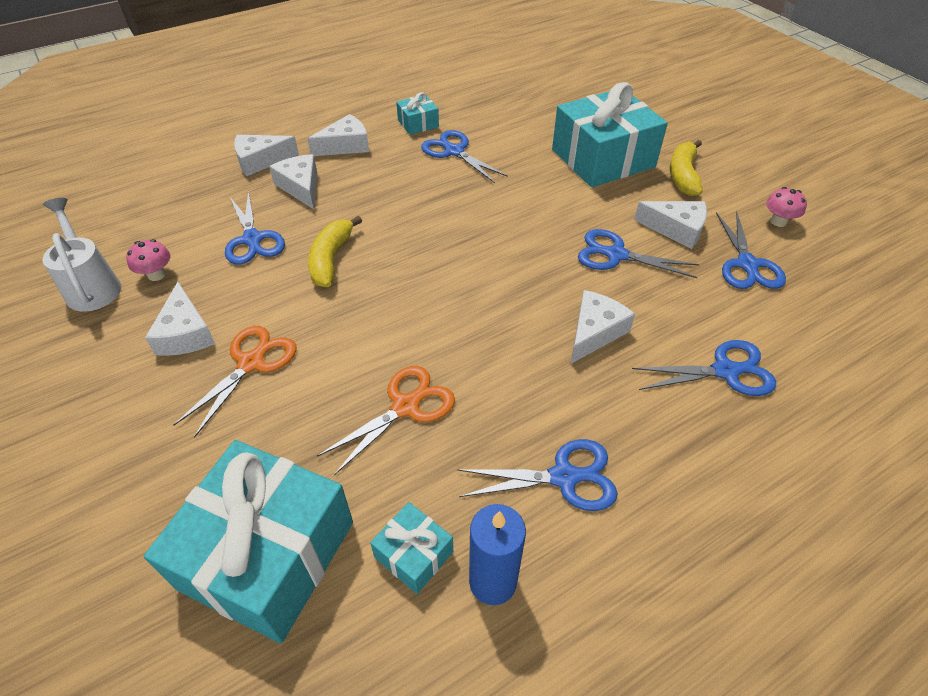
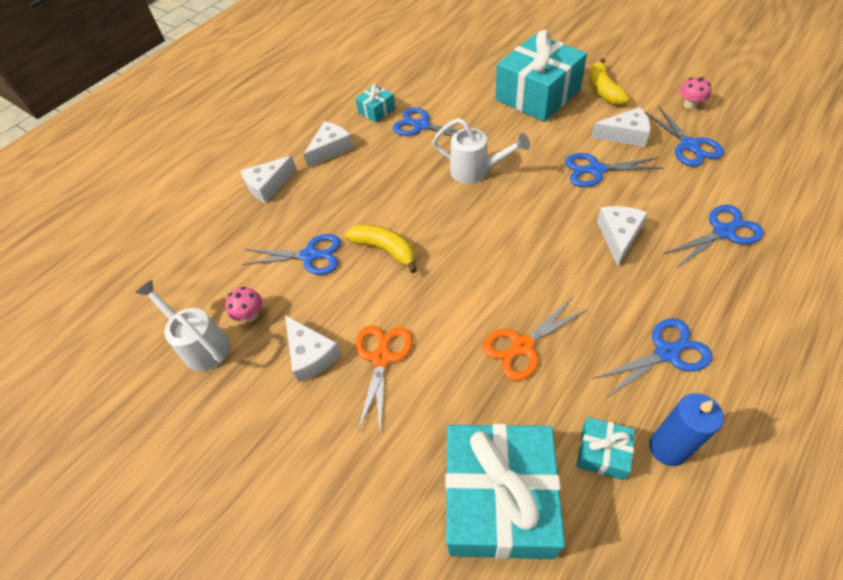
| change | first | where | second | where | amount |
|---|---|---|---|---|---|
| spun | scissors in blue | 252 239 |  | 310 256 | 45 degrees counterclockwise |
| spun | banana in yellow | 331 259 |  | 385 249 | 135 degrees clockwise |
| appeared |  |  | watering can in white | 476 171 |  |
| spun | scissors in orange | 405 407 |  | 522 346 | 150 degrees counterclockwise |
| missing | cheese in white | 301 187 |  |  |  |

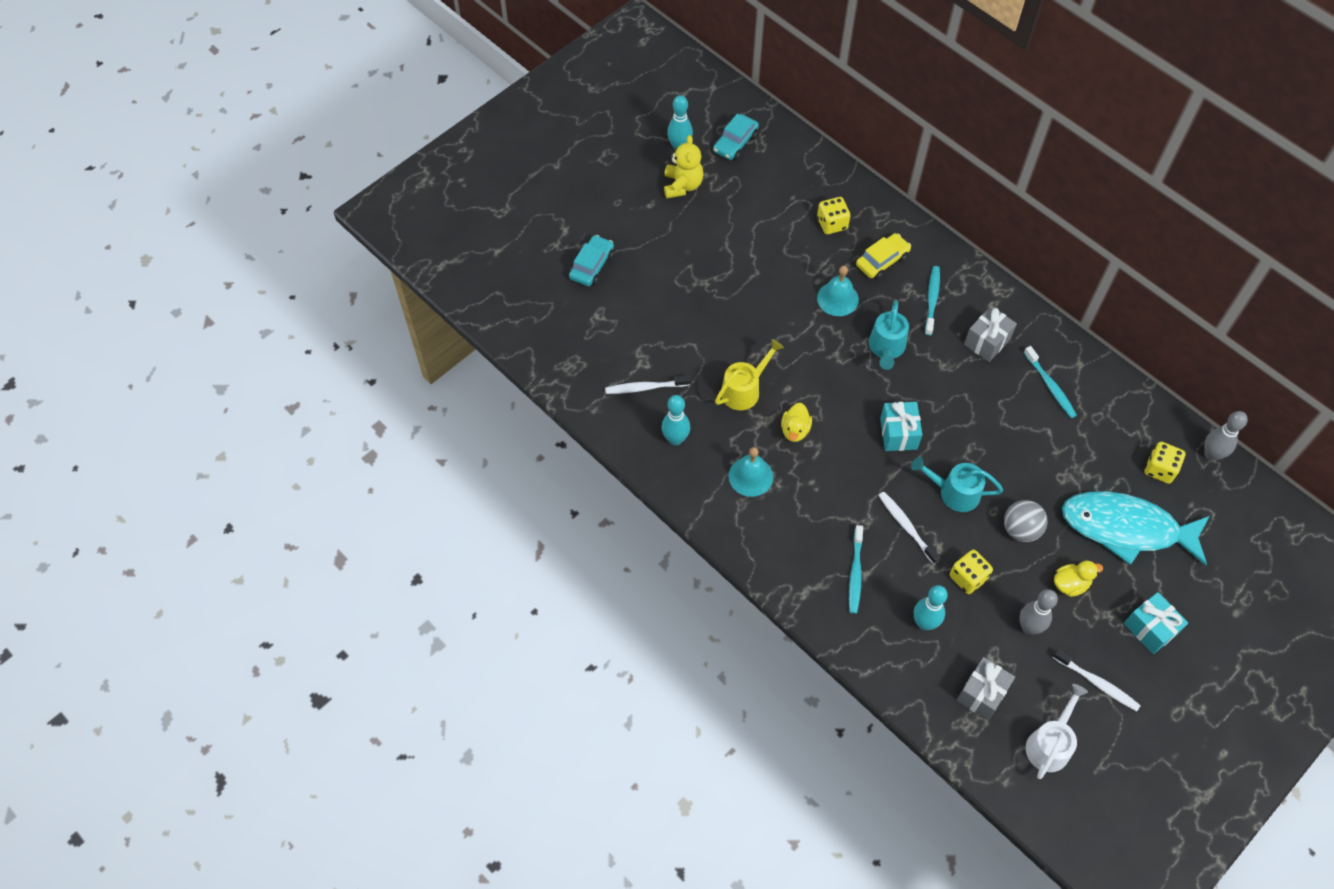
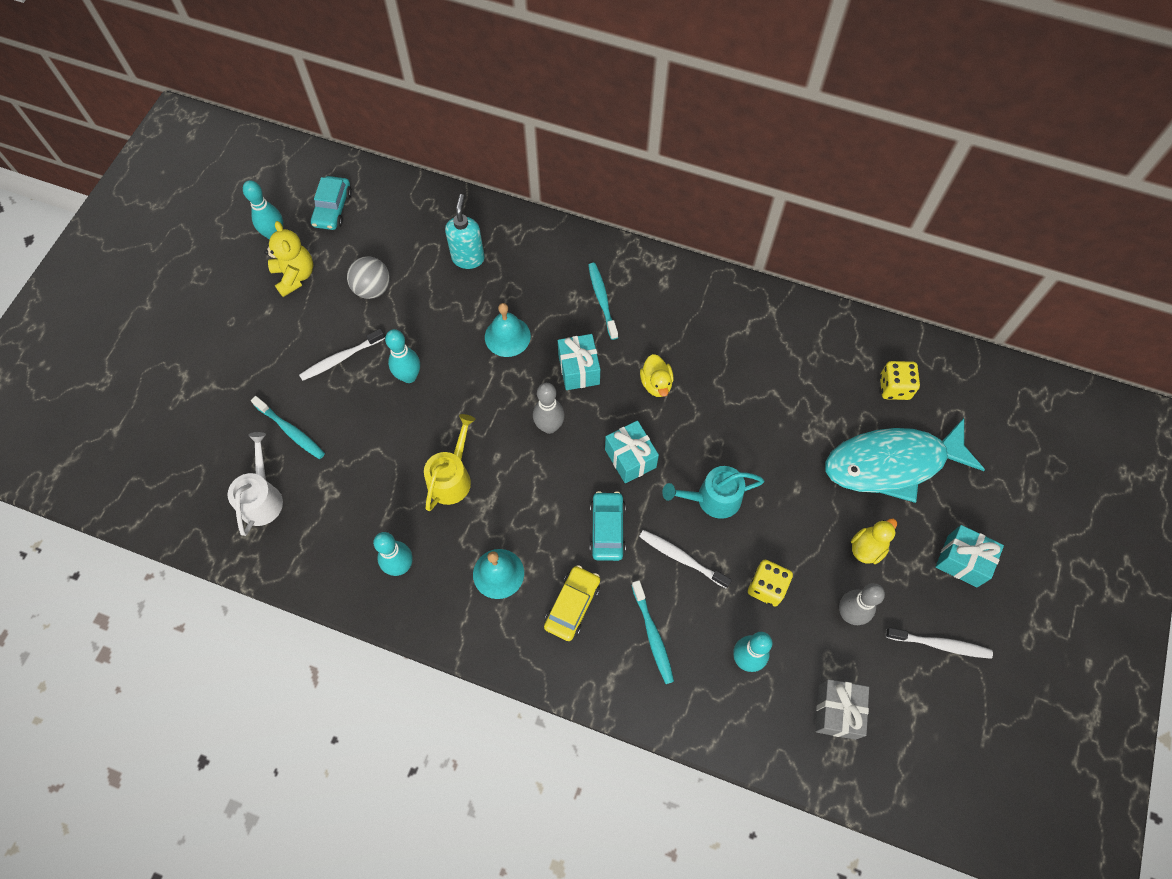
| change | first | where | second | where | amount |
|---|---|---|---|---|---|
| relocated | watering can in white | 1050 744 |  | 262 498 |  |
| relocated | toothbrush in turquoise | 1050 386 |  | 291 431 |  |
| relocated | toothbrush in white | 645 388 |  | 341 358 |  |
| relocated | ball in grey | 1020 529 |  | 372 289 |  |
| appeared |  |  | bowling pin in turquoise | 409 376 |  |
| exchanged | dice in yellow | 832 224 | soap dispenser in turquoise | 468 258 |  |
| relocated | bowling pin in grey | 1211 455 |  | 549 426 |  |
| relocated | car in yellow | 882 260 |  | 572 605 |  |
| exchanged | watering can in turquoise | 886 348 | gift in turquoise | 579 370 |  |
| relocated | car in turquoise | 592 265 |  | 607 529 |  |
| relocated | duck in yellow | 795 430 |  | 656 384 |  |
| missing | gift in grey | 987 342 |  |  |  |

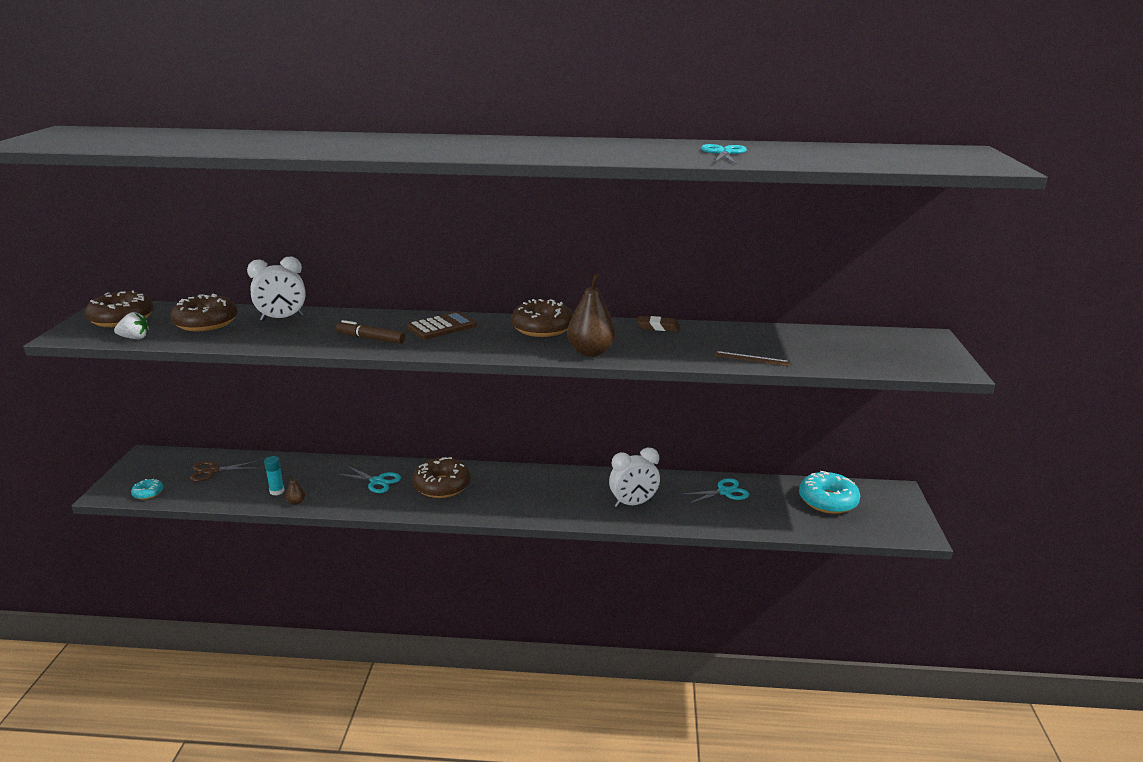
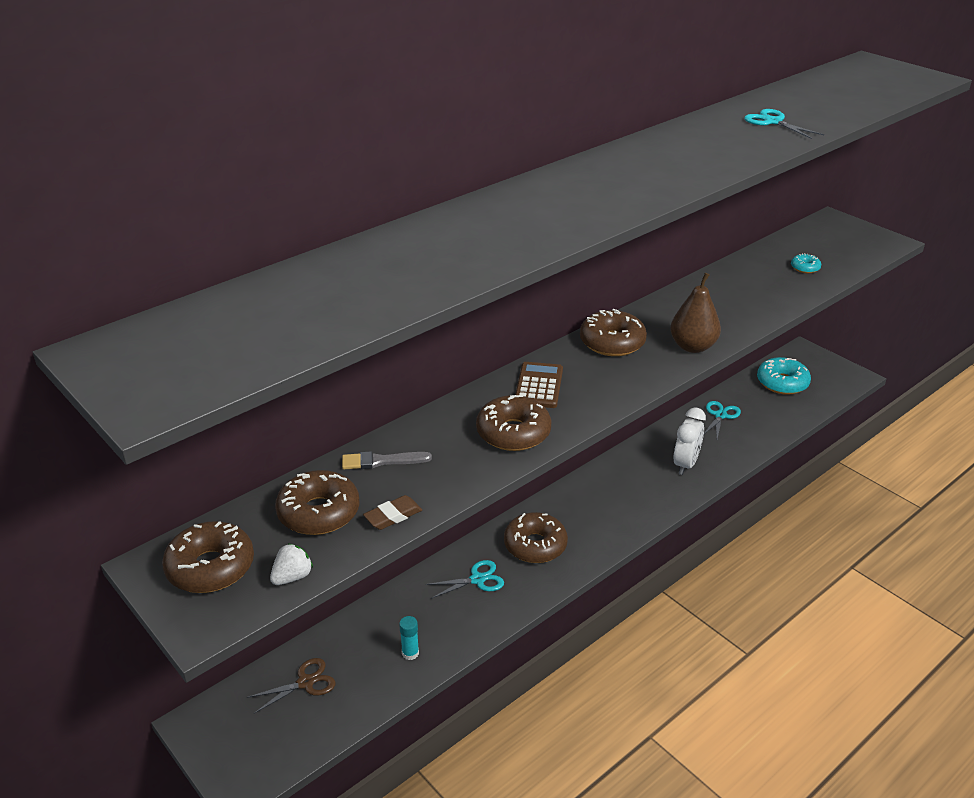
| change | first | where | second | where | amount |
|---|---|---|---|---|---|
| spun | scissors in brown | 212 471 |  | 305 682 | 150 degrees counterclockwise |
| exchanged | clock in white | 282 318 | brush in grey | 381 461 |  |
| relocated | eraser in brown | 658 327 |  | 393 516 |  |
| exchanged | marker in brown | 371 338 | donut in brown | 513 433 |  |
| relocated | donut in turquoise | 148 493 |  | 805 268 |  |
| missing | pear in brown | 296 502 |  |  |  |
| missing | ruler in brown | 751 359 |  |  |  |

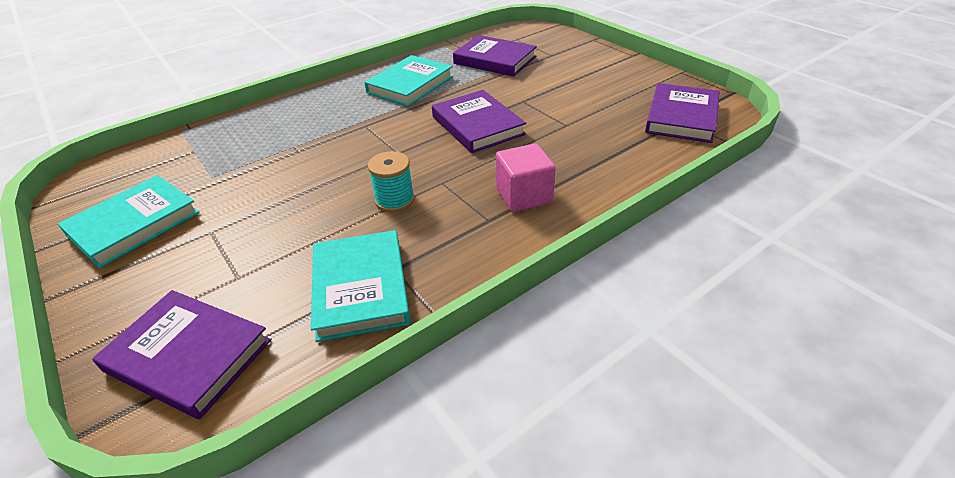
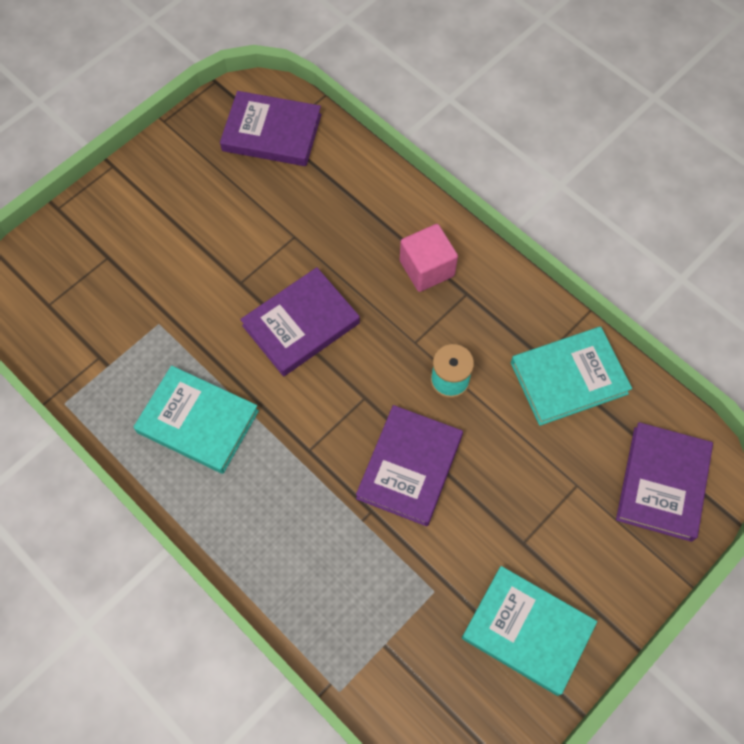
| change | first | where | second | where | amount |
|---|---|---|---|---|---|
| relocated | book in purple | 495 60 |  | 409 467 |  |

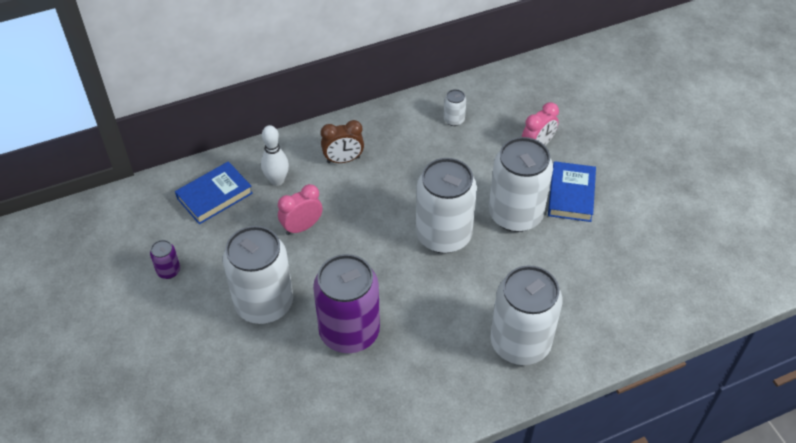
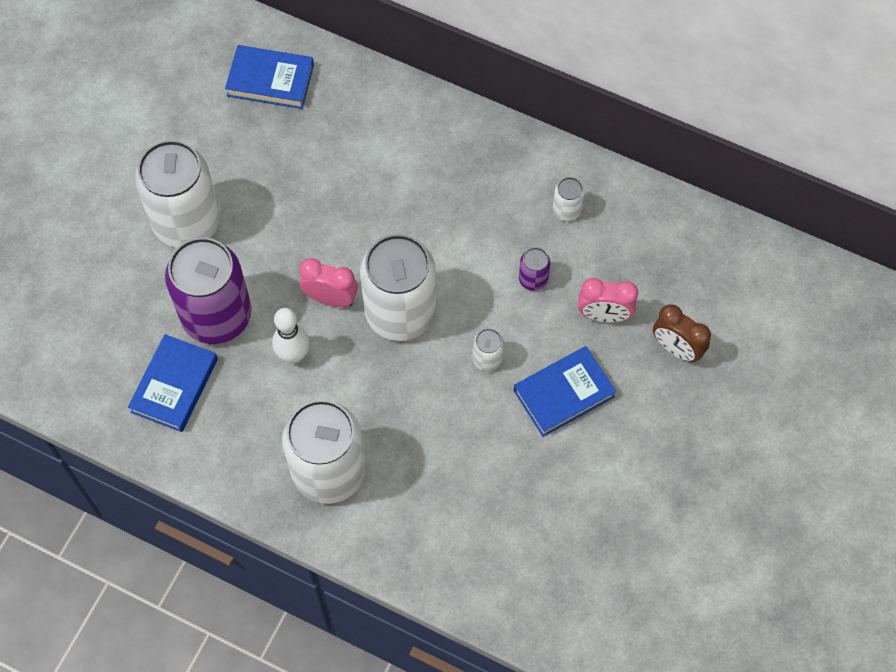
| change | first | where | second | where | amount |
|---|---|---|---|---|---|
| appeared |  |  | book in blue | 175 385 |  |
| relocated | bowling pin in white | 277 180 |  | 293 355 |  |
| relocated | clock in pink | 302 227 |  | 331 298 |  |
| size | can in white | 515 214 |  | 487 359 | x0.42 |
| relocated | can in purple | 168 271 |  | 533 279 |  |
| relocated | clock in brown | 343 160 |  | 676 349 |  |

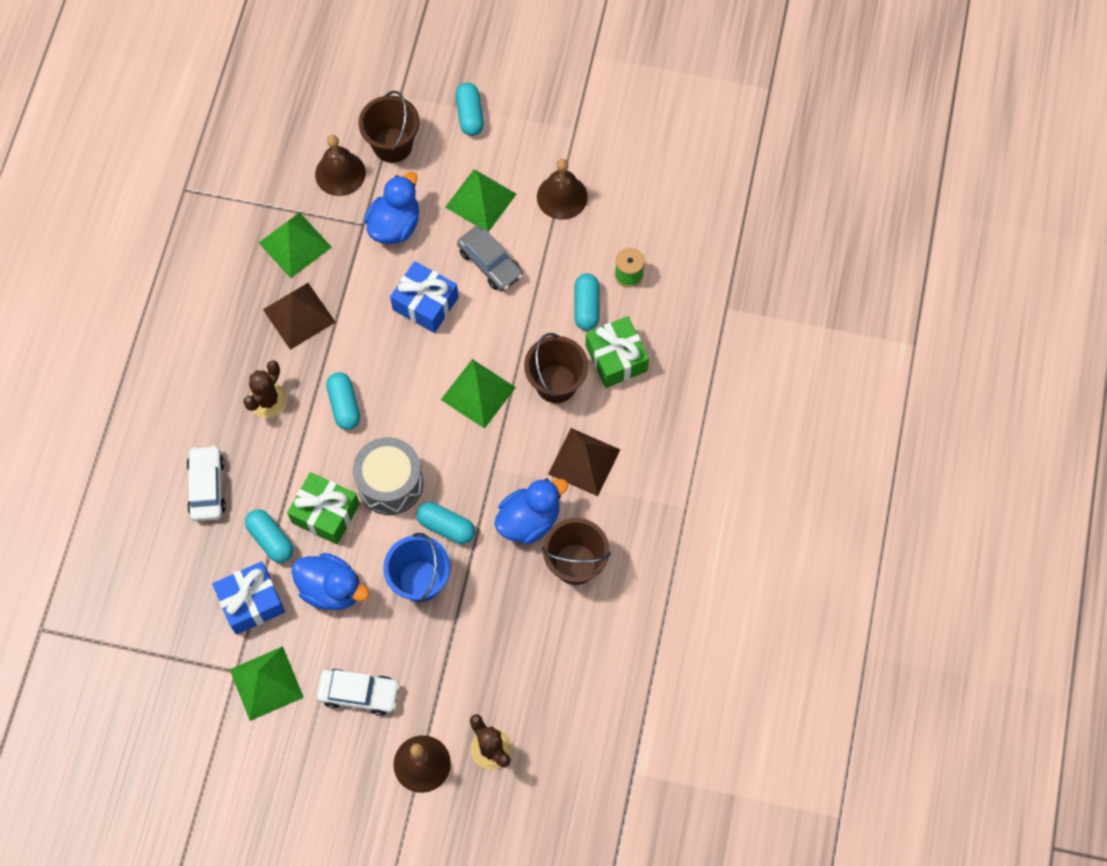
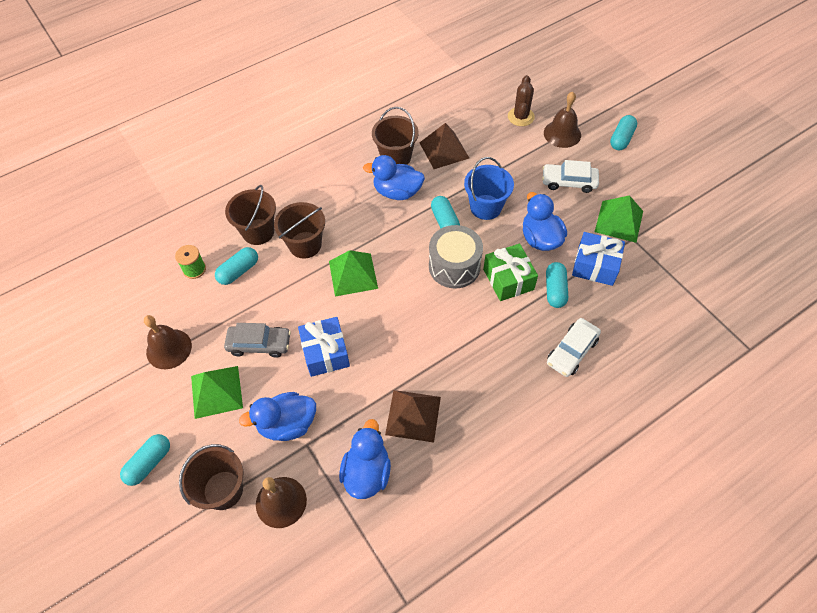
| change | first | where | second | where | amount |
|---|---|---|---|---|---|
| spun | car in grey | 490 263 |  | 259 344 | 90 degrees clockwise |
| exchanged | gift in green | 616 358 | bucket in brown | 258 232 |  |
| exchanged | pyramid in green | 295 244 | duck in blue | 367 472 |  |
| relocated | pyramid in brown | 584 461 |  | 444 150 |  |
| spun | car in white | 359 693 |  | 569 182 | 45 degrees counterclockwise |
| relocated | capsule in turquoise | 344 405 |  | 621 139 |  |
| missing | cactus in brown | 267 400 |  |  |  |

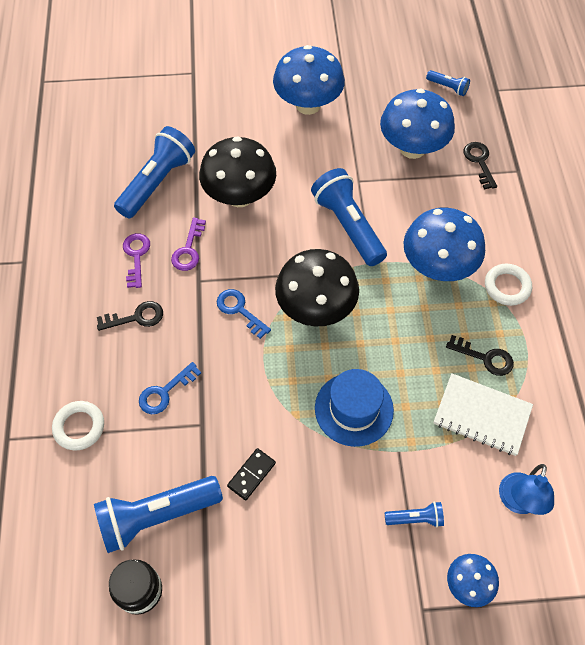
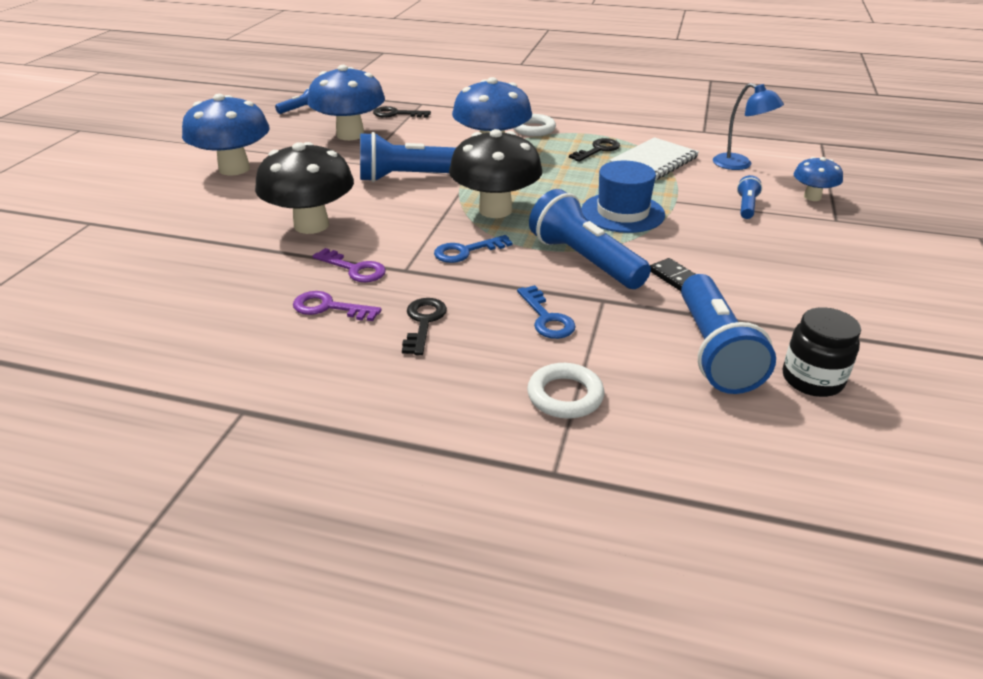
| change | first | where | second | where | amount |
|---|---|---|---|---|---|
| relocated | flashlight in blue | 157 182 |  | 584 260 |  |

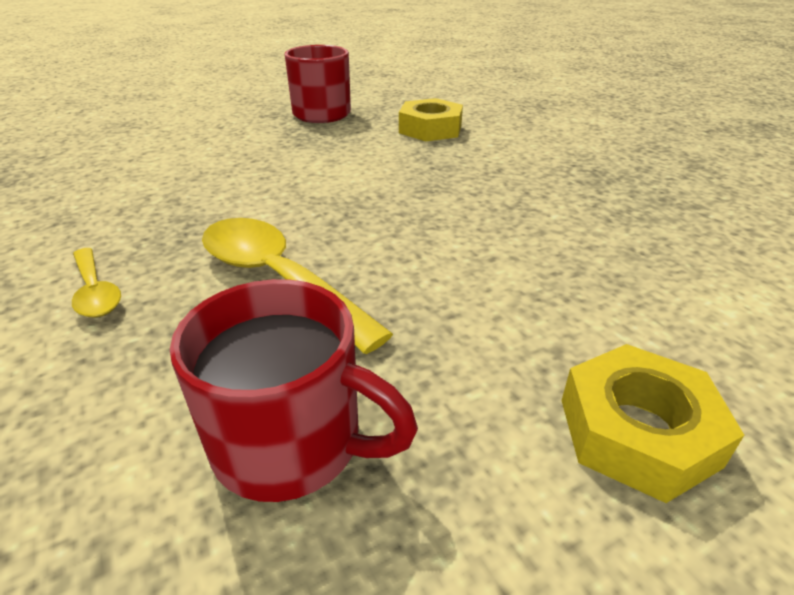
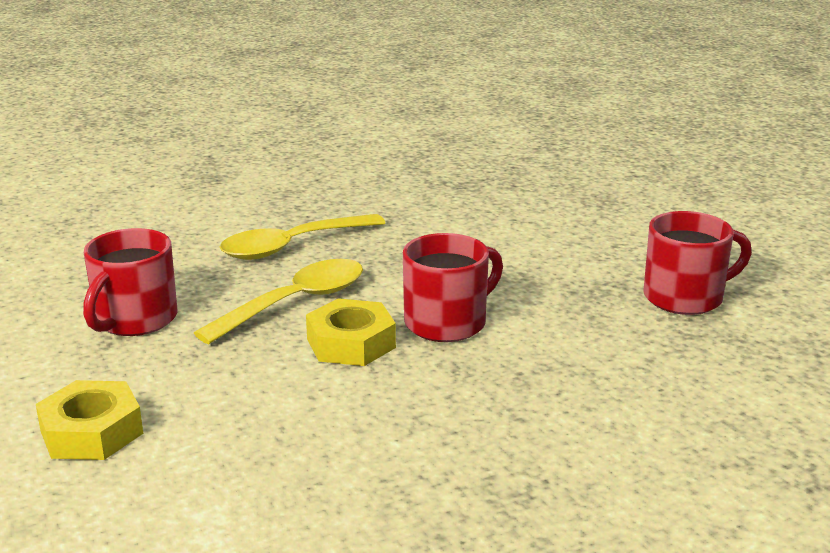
| change | first | where | second | where | amount |
|---|---|---|---|---|---|
| size | spoon in yellow | 95 291 |  | 292 246 | x1.84 |
| relocated | nut in yellow | 430 129 |  | 351 343 |  |
| appeared |  |  | mug in red | 447 322 |  |

